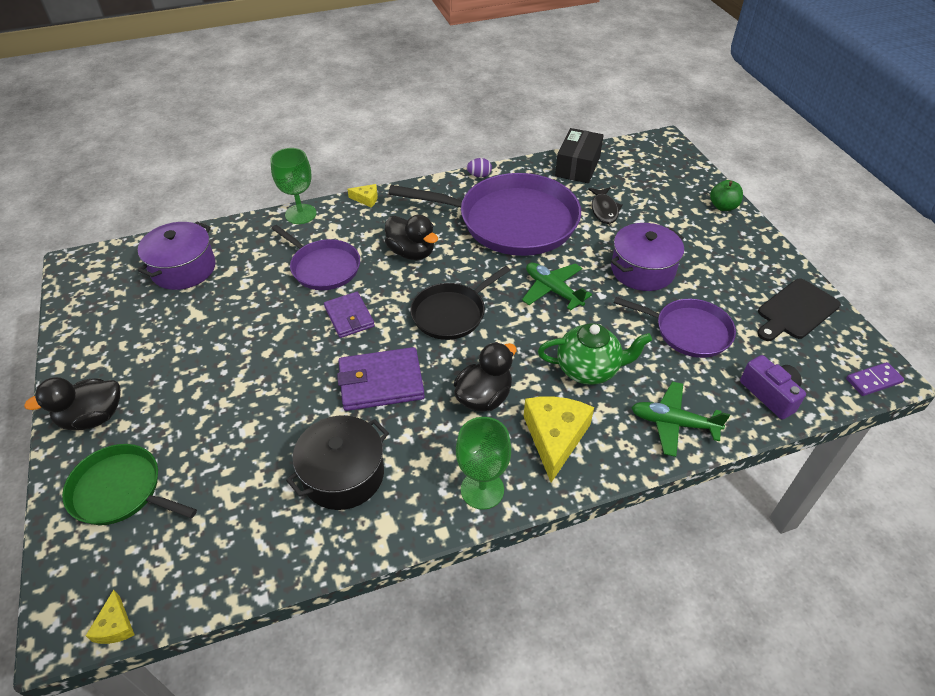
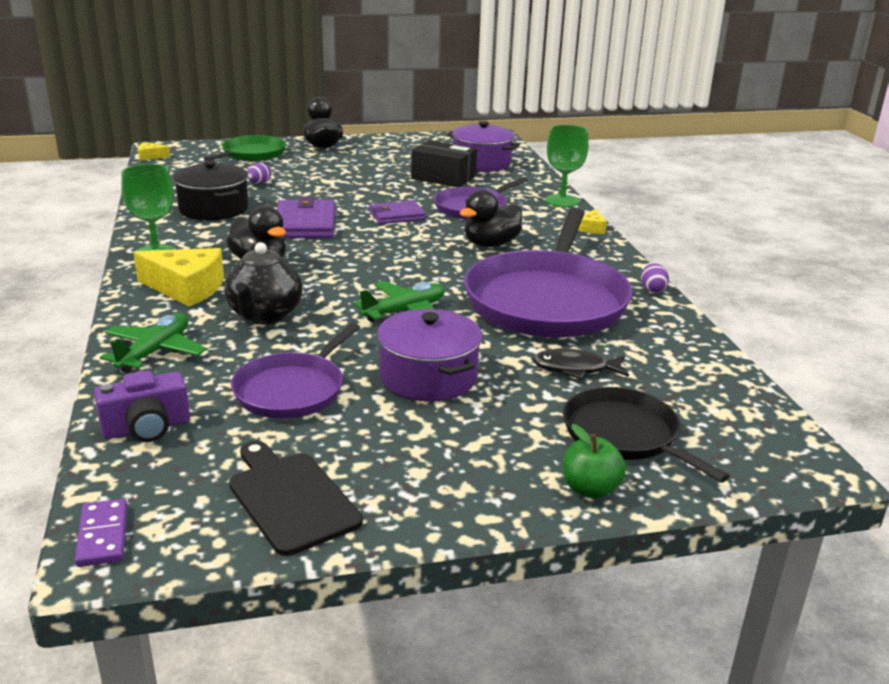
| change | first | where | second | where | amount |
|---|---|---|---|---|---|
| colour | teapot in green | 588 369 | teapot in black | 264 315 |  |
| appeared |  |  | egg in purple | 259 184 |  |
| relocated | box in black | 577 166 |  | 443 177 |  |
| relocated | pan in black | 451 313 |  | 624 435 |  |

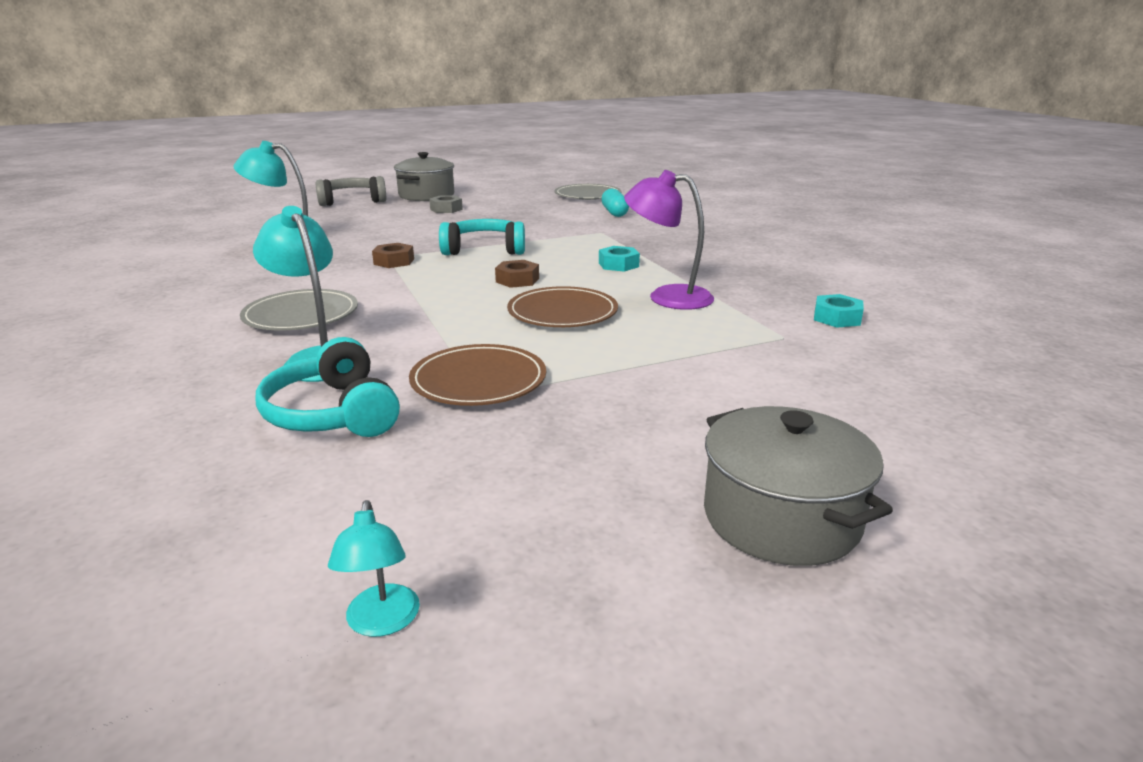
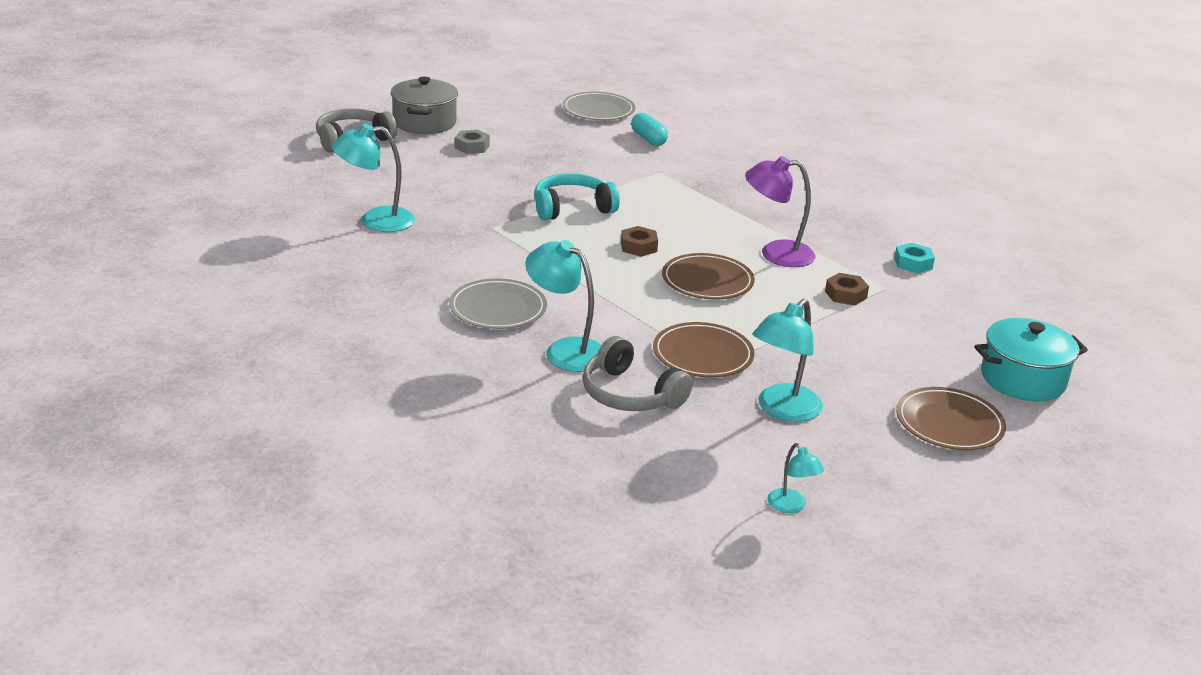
| change | first | where | second | where | amount |
|---|---|---|---|---|---|
| colour | headphones in turquoise | 333 413 | headphones in grey | 630 394 |  |
| appeared |  |  | lamp in turquoise | 782 410 |  |
| relocated | nut in brown | 394 261 |  | 845 295 |  |
| exchanged | pot in grey | 781 518 | plate in brown | 949 423 |  |
| appeared |  |  | pot in turquoise | 1022 379 |  |
| missing | nut in turquoise | 618 265 |  |  |  |

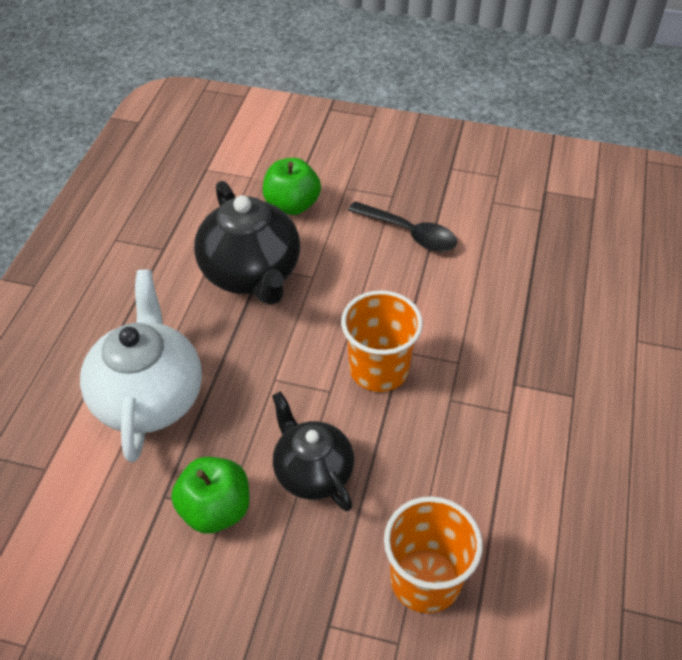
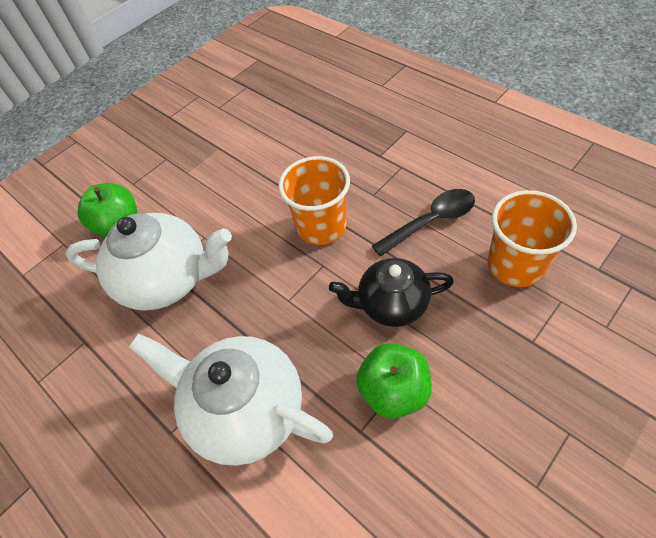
| change | first | where | second | where | amount |
|---|---|---|---|---|---|
| colour | teapot in black | 251 273 | teapot in white | 168 279 |  |
| relocated | spoon in black | 409 233 |  | 431 221 |  |

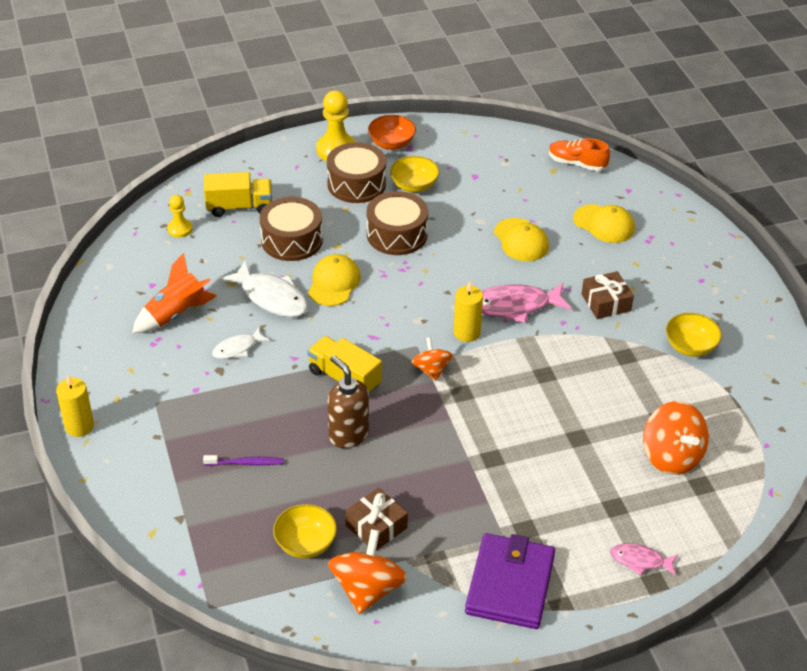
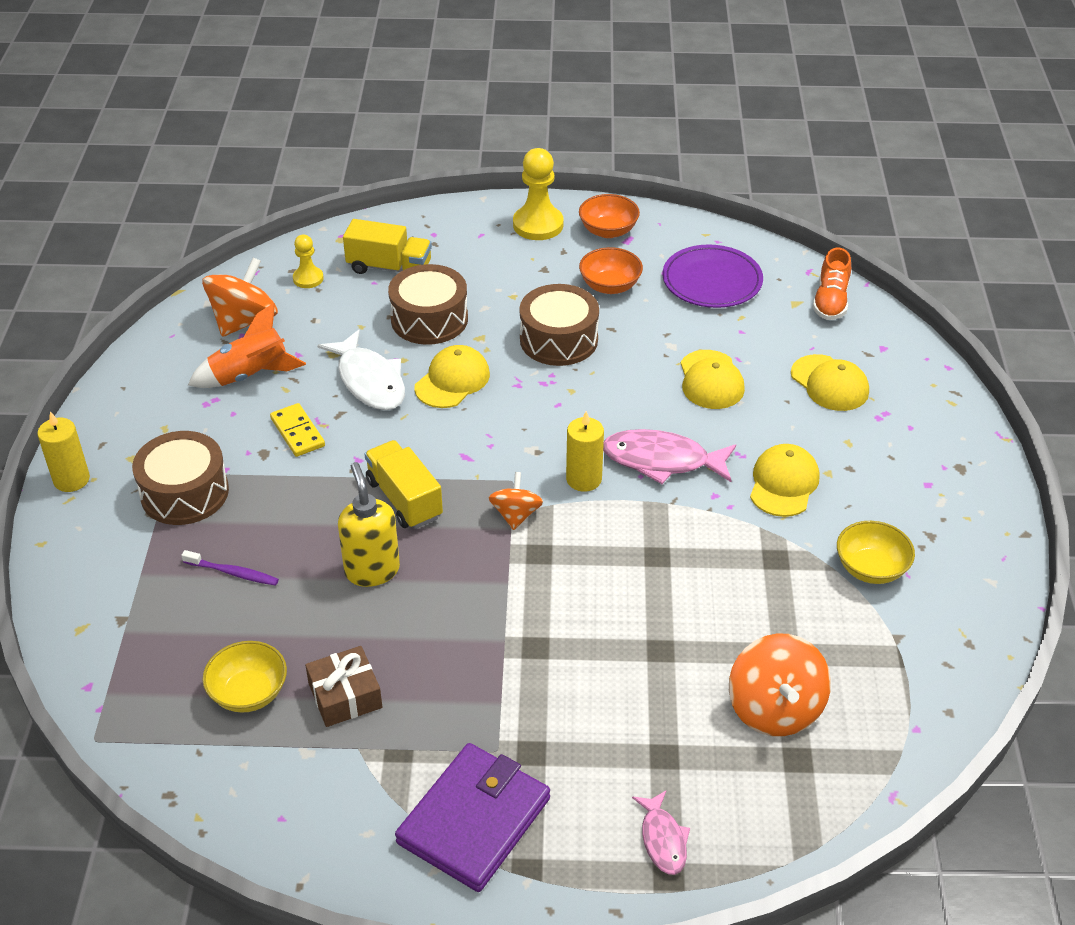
| change | first | where | second | where | amount |
|---|---|---|---|---|---|
| relocated | drum in brown | 356 184 |  | 185 493 |  |
| relocated | spinning top in orange | 367 589 |  | 244 321 |  |
| exchanged | fish in white | 237 348 | domino in yellow | 298 432 |  |
| colour | soap dispenser in brown | 348 435 | soap dispenser in yellow | 372 570 |  |
| colour | bowl in yellow | 414 186 | bowl in orange | 610 286 |  |
| spun | fish in pink | 640 560 |  | 663 839 | 135 degrees counterclockwise |
| appeared |  |  | plate in purple | 712 281 |  |
| exchanged | gift in brown | 606 302 | cap in yellow | 783 483 |  |
| spun | shoe in orange | 577 164 |  | 830 301 | 120 degrees counterclockwise |

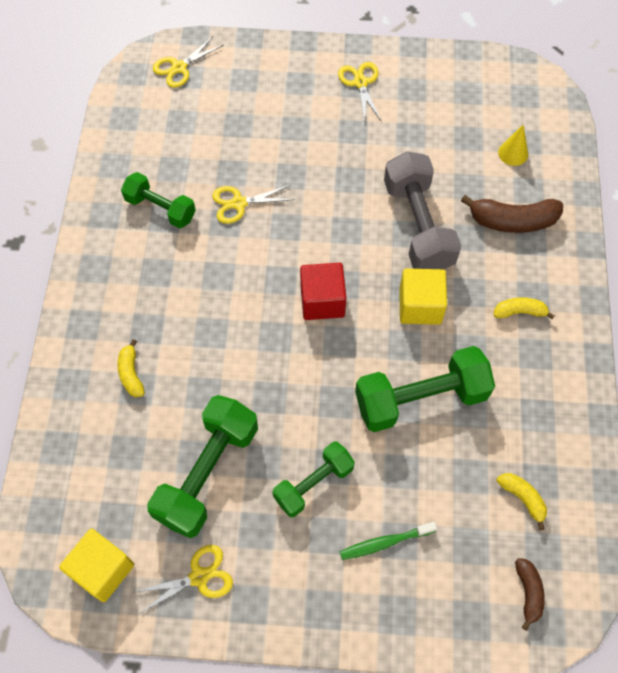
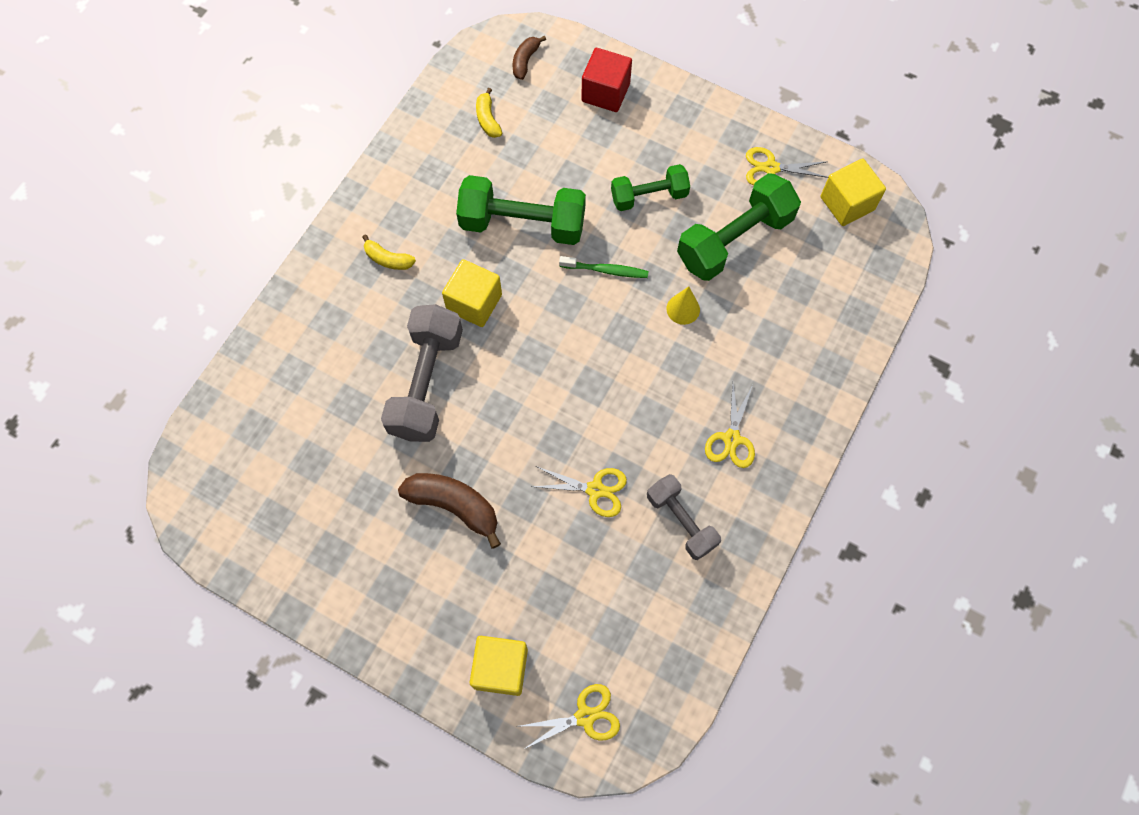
| change | first | where | second | where | amount |
|---|---|---|---|---|---|
| relocated | banana in brown | 512 221 |  | 454 506 |  |
| appeared |  |  | cube in yellow | 500 668 |  |
| relocated | toothbrush in green | 385 542 |  | 606 270 |  |
| relocated | cube in red | 322 301 |  | 605 92 |  |
| colour | dumbbell in green | 160 208 | dumbbell in grey | 681 521 |  |
| relocated | cone in yellow | 513 153 |  | 683 309 |  |
| relocated | scissors in yellow | 360 83 |  | 732 439 |  |
| missing | banana in yellow | 131 374 |  |  |  |

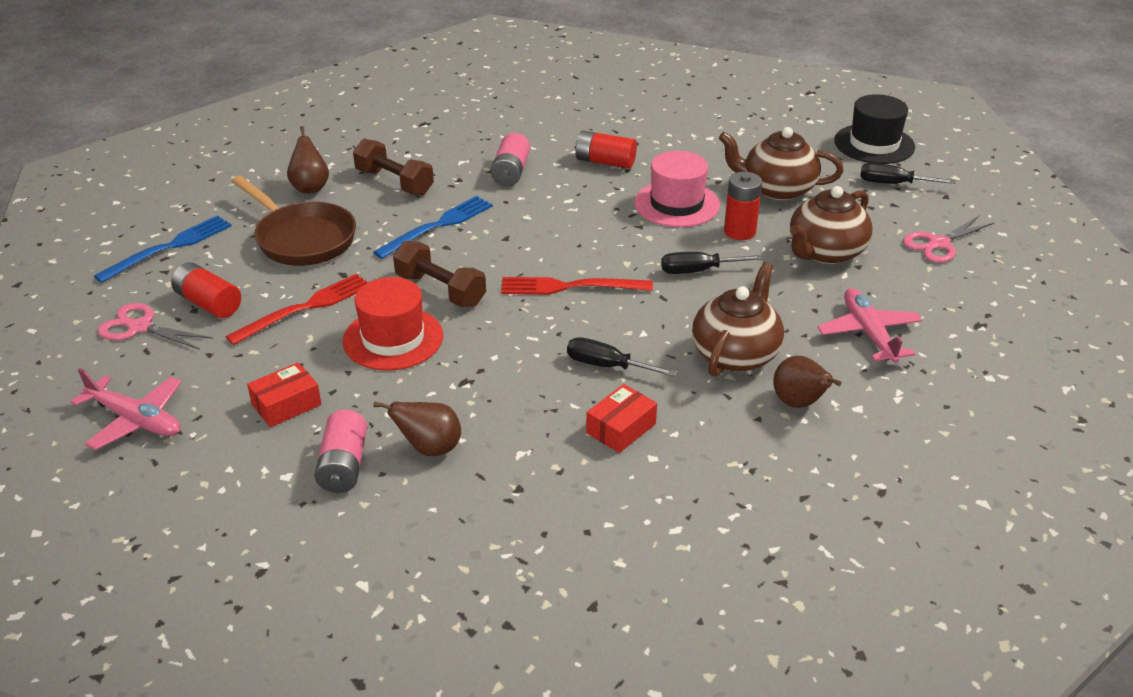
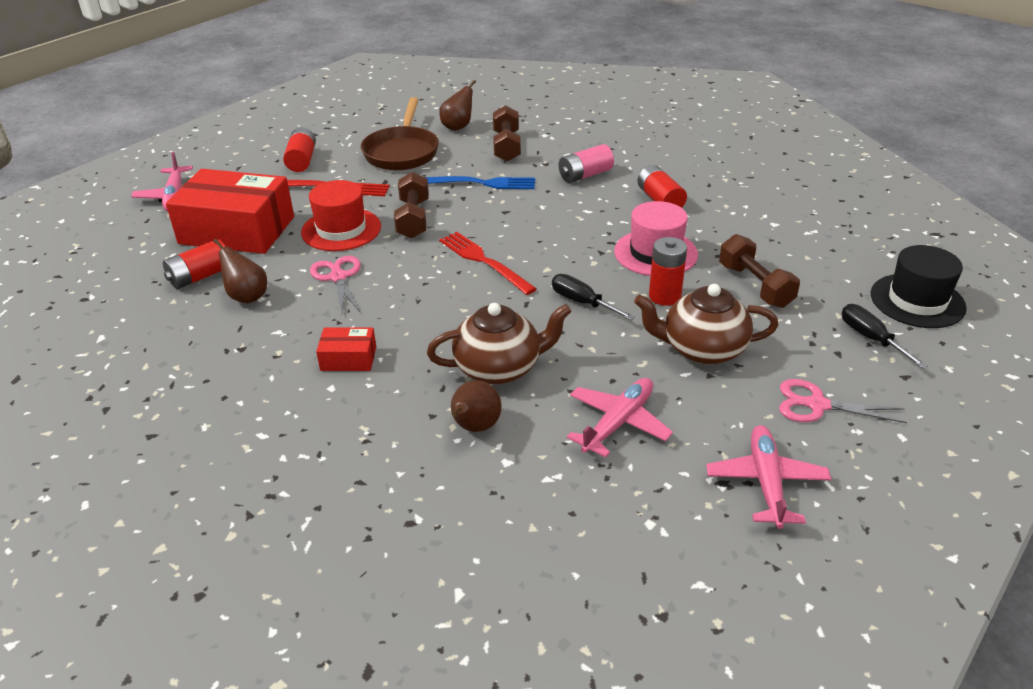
| change | first | where | second | where | amount |
|---|---|---|---|---|---|
| colour | battery in pink | 343 465 | battery in red | 200 276 |  |
| size | box in red | 286 405 |  | 237 230 | x2.25 |
| relocated | scissors in pink | 140 327 |  | 338 277 |  |
| appeared |  |  | plane in pink | 766 483 |  |
| exchanged | teapot in brown | 777 189 | dumbbell in brown | 755 286 |  |
| missing | fork in blue | 170 247 |  |  |  |
| missing | screwdriver in black | 607 366 |  |  |  |

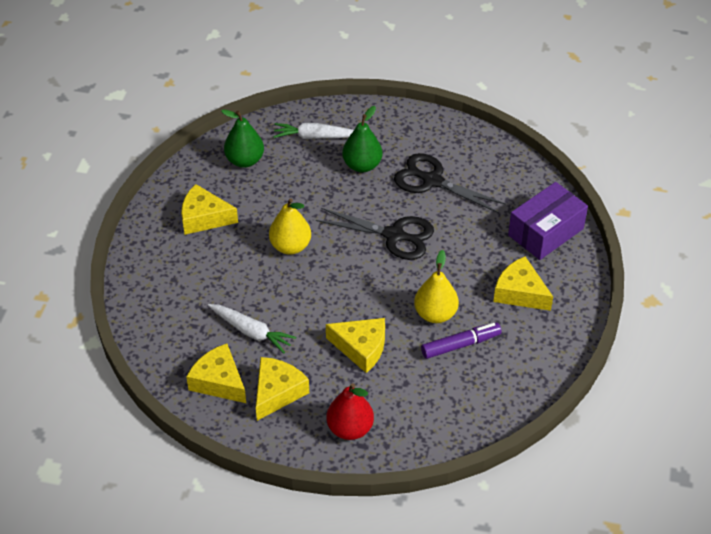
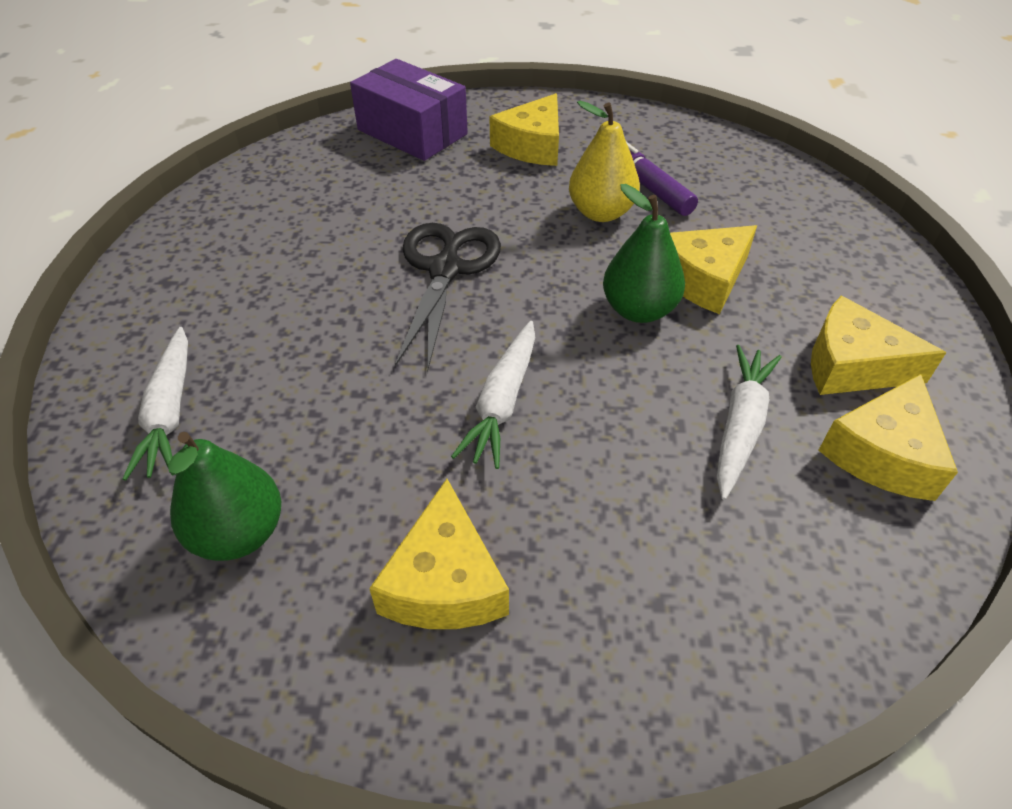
| change | first | where | second | where | amount |
|---|---|---|---|---|---|
| exchanged | pear in yellow | 290 246 | carrot in white | 502 402 |  |
| relocated | pear in green | 362 165 |  | 639 310 |  |
| spun | cheese in yellow | 361 348 |  | 703 279 | 135 degrees counterclockwise |
| missing | pear in red | 350 428 |  |  |  |
| missing | scissors in black | 432 181 |  |  |  |

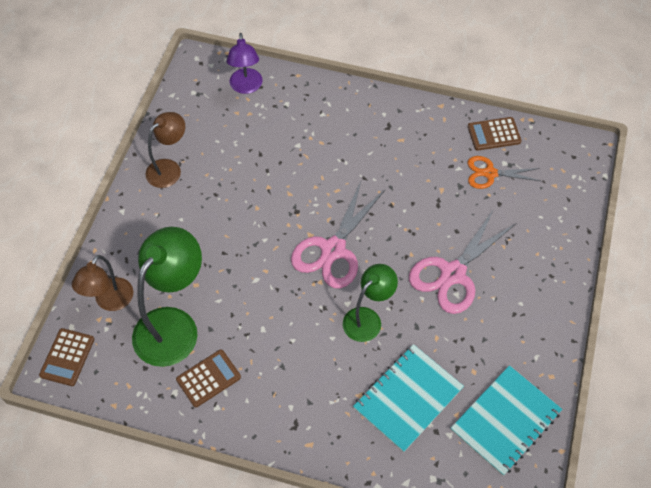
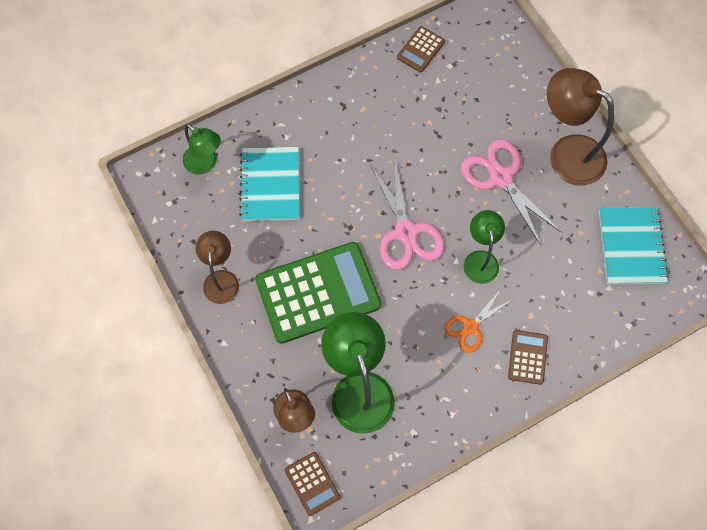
| change | first | where | second | where | amount |
|---|---|---|---|---|---|
| colour | lamp in purple | 246 87 | lamp in green | 205 164 |  |
| relocated | notebook in turquoise | 408 398 |  | 270 185 |  |
| appeared |  |  | calculator in green | 318 293 |  |
| relocated | scissors in orange | 489 173 |  | 470 327 |  |
| spun | scissors in pink | 453 274 |  | 500 177 | 150 degrees clockwise |
| relocated | calculator in brown | 208 378 |  | 527 357 |  |
| appeared |  |  | lamp in brown | 567 153 |  |

